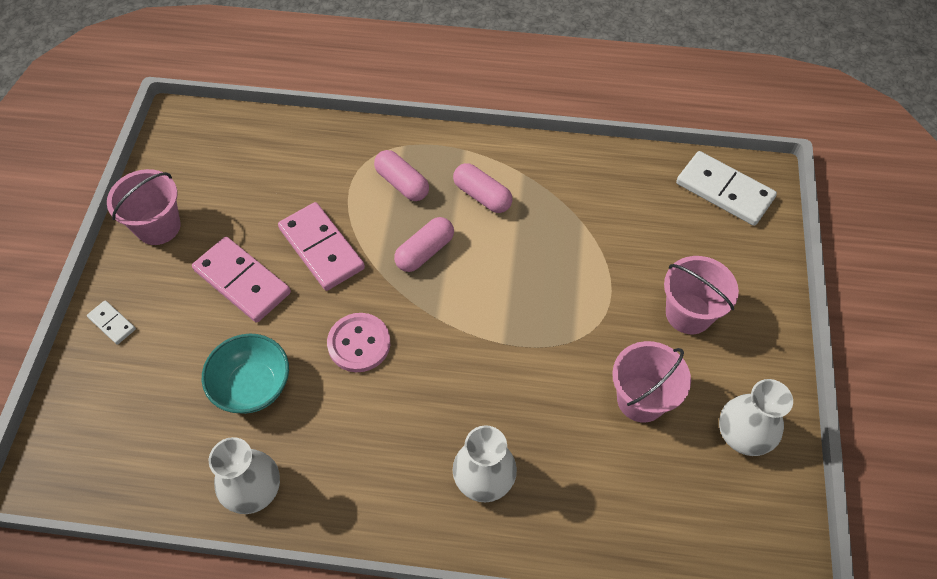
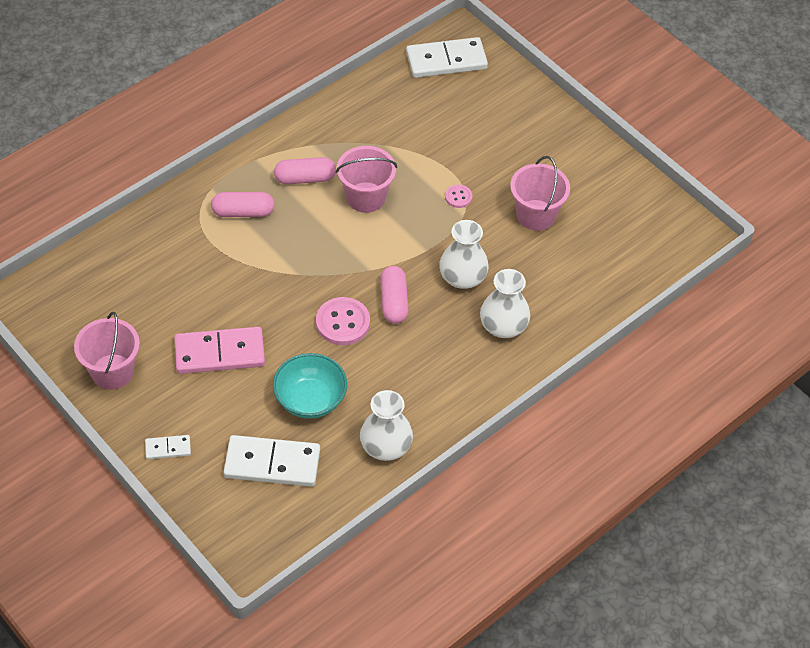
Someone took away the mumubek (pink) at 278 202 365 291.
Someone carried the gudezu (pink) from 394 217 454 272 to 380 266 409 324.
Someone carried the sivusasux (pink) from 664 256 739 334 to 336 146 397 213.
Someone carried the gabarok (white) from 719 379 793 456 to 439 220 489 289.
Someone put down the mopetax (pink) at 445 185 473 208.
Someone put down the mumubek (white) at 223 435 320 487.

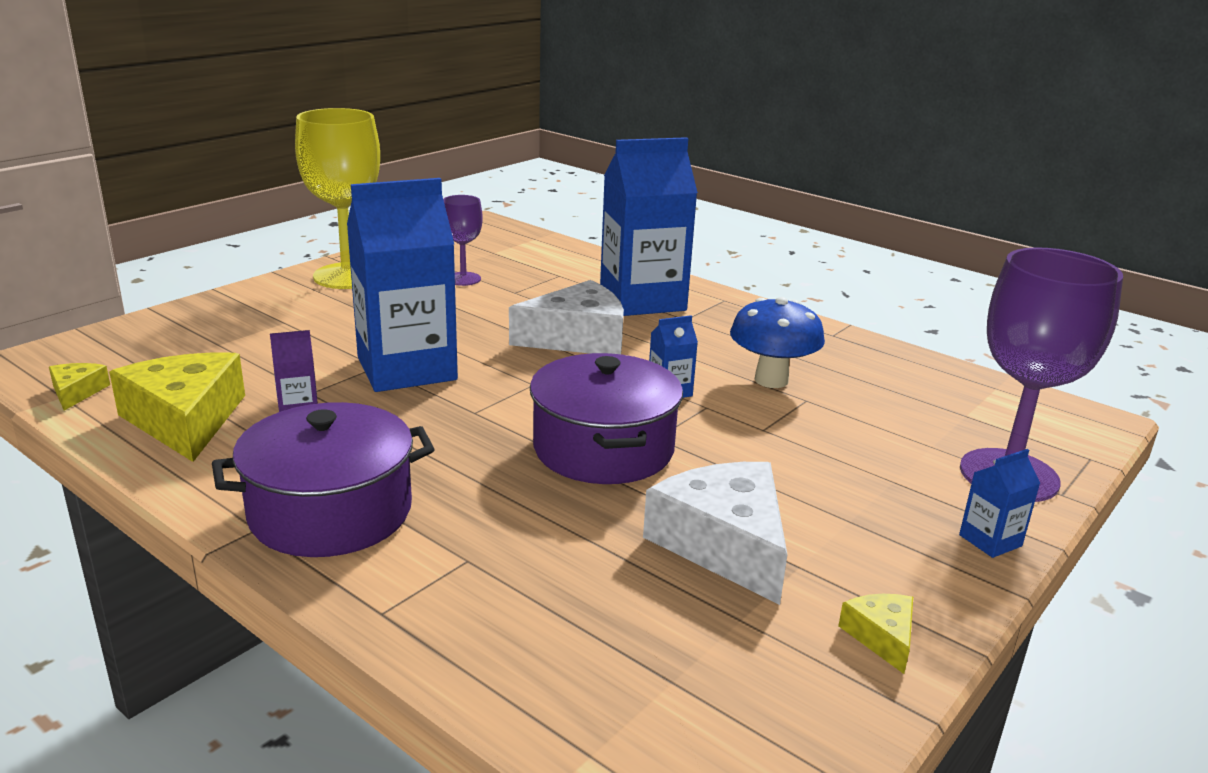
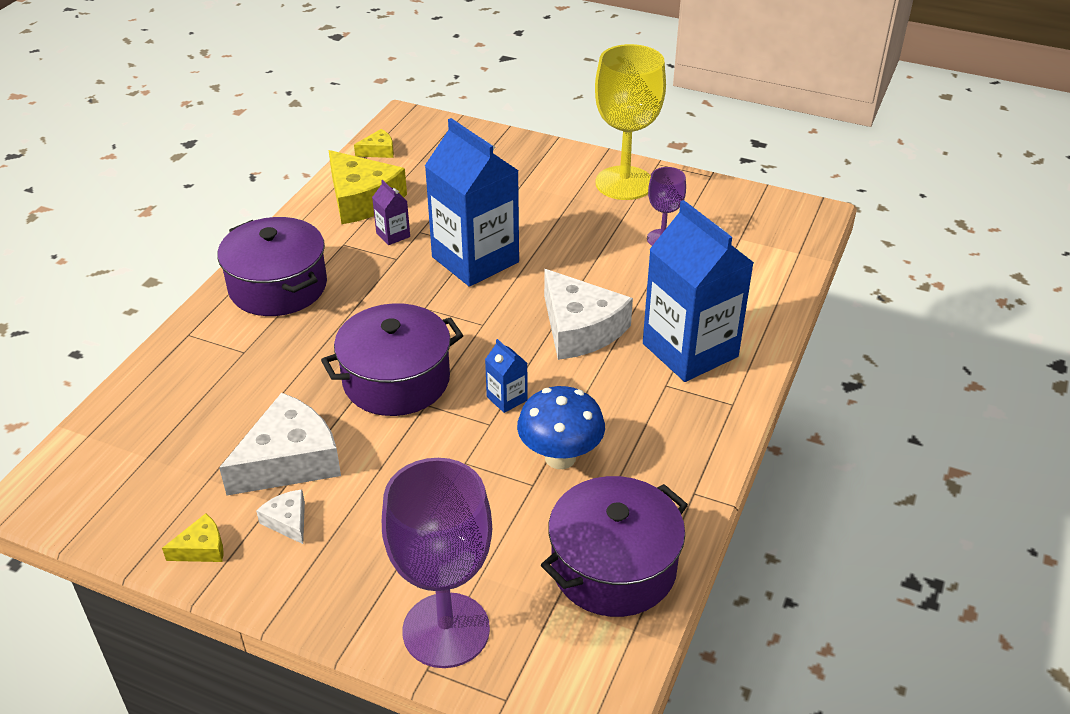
Someone rotated the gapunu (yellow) at 109 352 245 462 by 90 degrees clockwise.
Someone took away the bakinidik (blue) at 959 449 1040 558.
Someone put down the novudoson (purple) at 541 476 688 617.
Someone put down the gapunu (white) at 256 489 305 544.

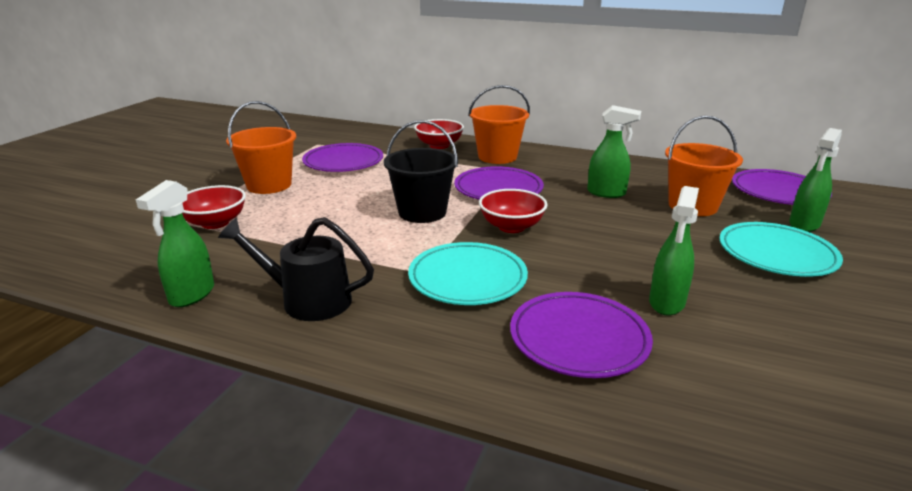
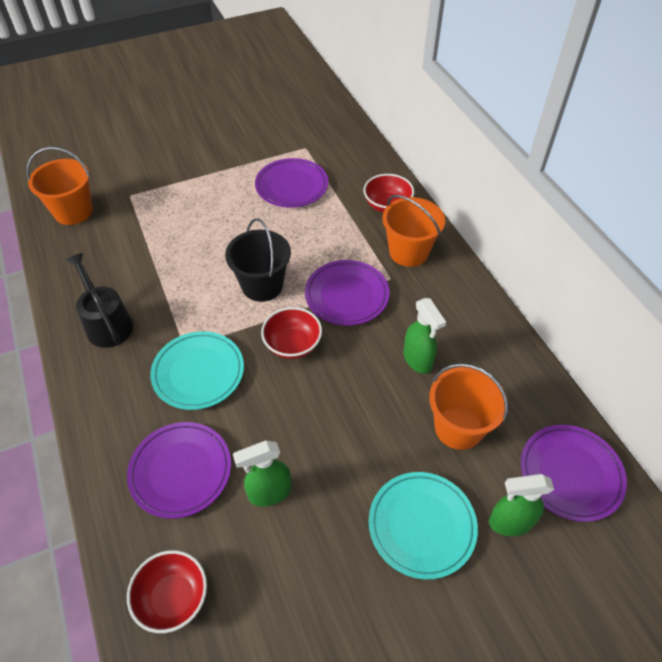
Someone carried the sivusasux (orange) from 226 101 296 194 to 26 147 93 225.
Someone took away the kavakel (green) at 136 180 214 307.
Someone carried the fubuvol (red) from 182 185 246 229 to 127 550 207 633.

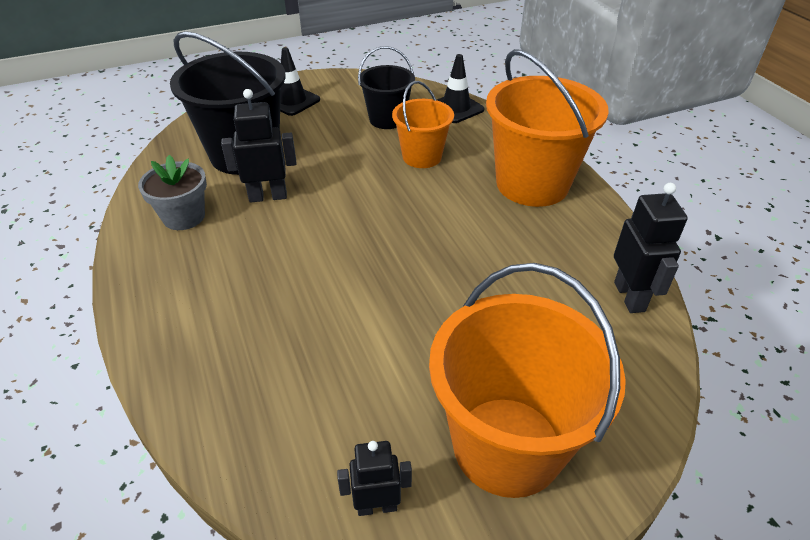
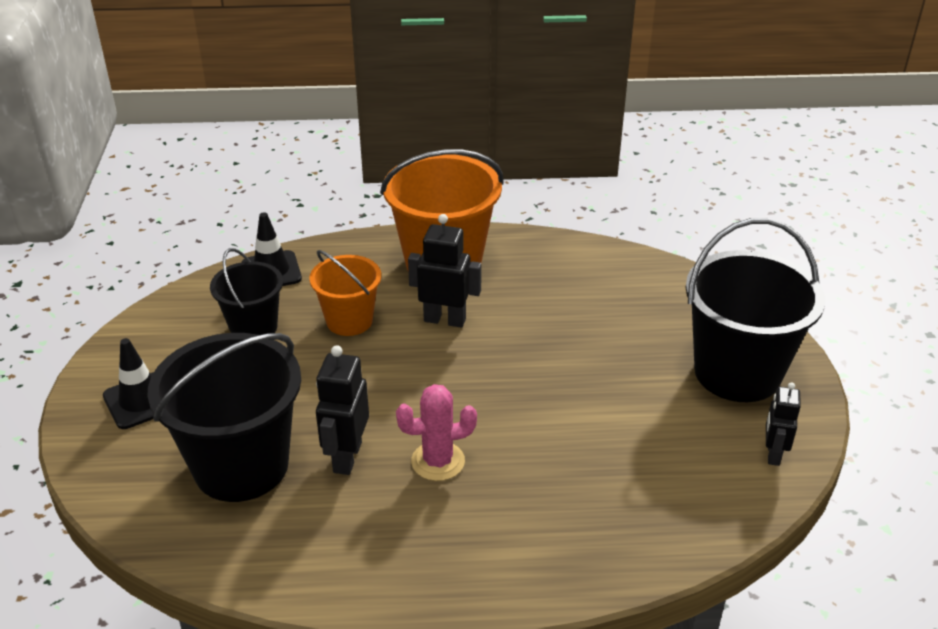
Someone took away the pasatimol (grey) at 138 155 207 230.
Someone carried the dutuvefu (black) from 614 183 688 313 to 408 214 482 328.
Someone repainted the sivusasux (orange) at 429 263 626 498, which became the sivusasux (black) at 686 218 825 402.
Someone put down the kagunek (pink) at 396 384 477 481.

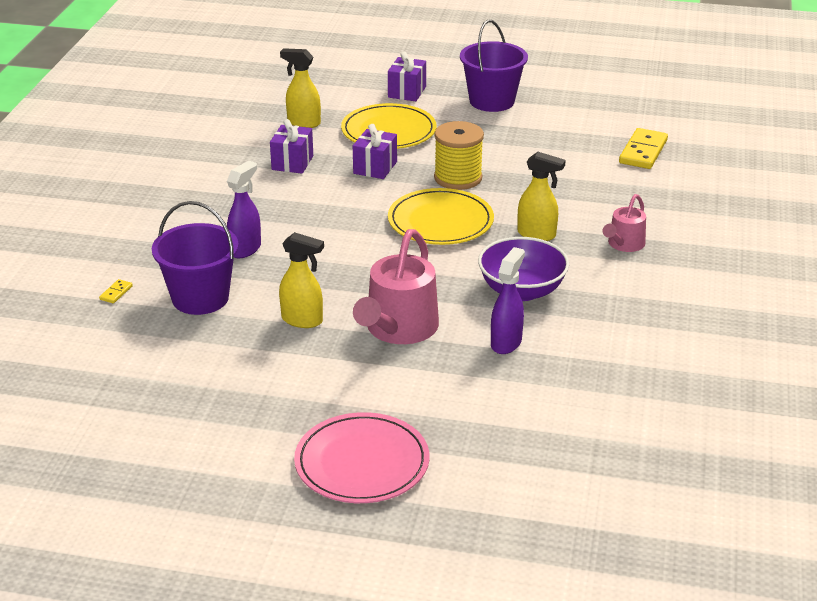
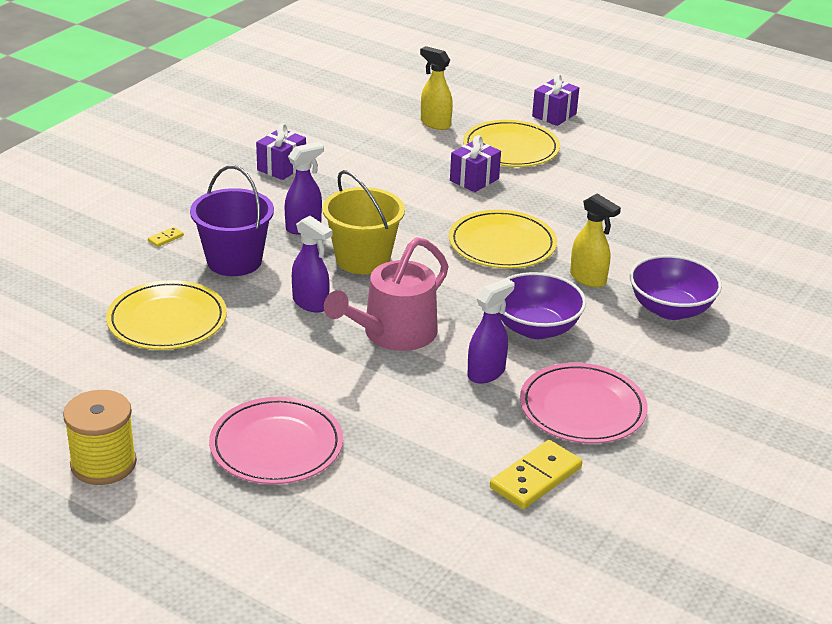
Someone took away the sivusasux (purple) at 460 20 528 112.
Someone carried the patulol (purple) from 270 119 313 174 to 256 123 306 180.
Someone carried the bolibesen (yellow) from 434 121 484 190 to 63 390 137 485.
Someone carried the mumubek (yellow) from 619 128 668 169 to 490 440 582 509.
Someone swapped the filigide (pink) at 602 194 646 252 for the fubuvol (purple) at 630 255 722 320.
Someone repainted the kavakel (yellow) at 279 232 324 328, which became the kavakel (purple) at 292 216 332 312.
Someone put down the sivusasux (yellow) at 322 170 405 274.
Someone put down the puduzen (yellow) at 106 280 227 350.
Someone put down the puduzen (pink) at 520 363 648 443.

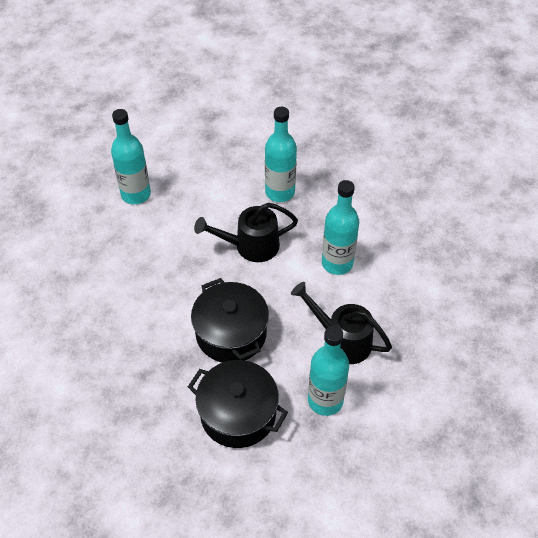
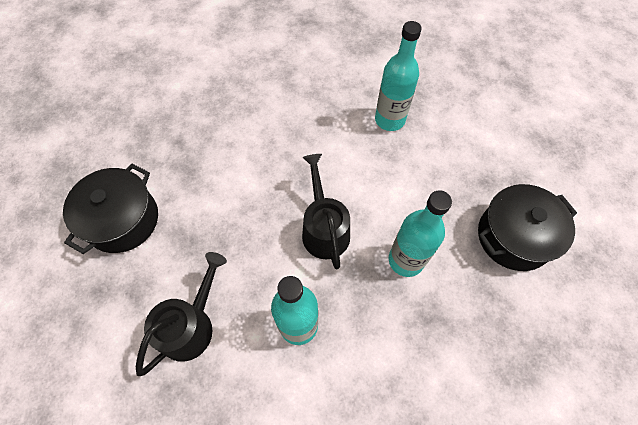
Someone carried the novudoson (black) from 191 278 269 363 to 478 184 577 271.
Someone took away the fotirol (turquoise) at 308 326 349 416.

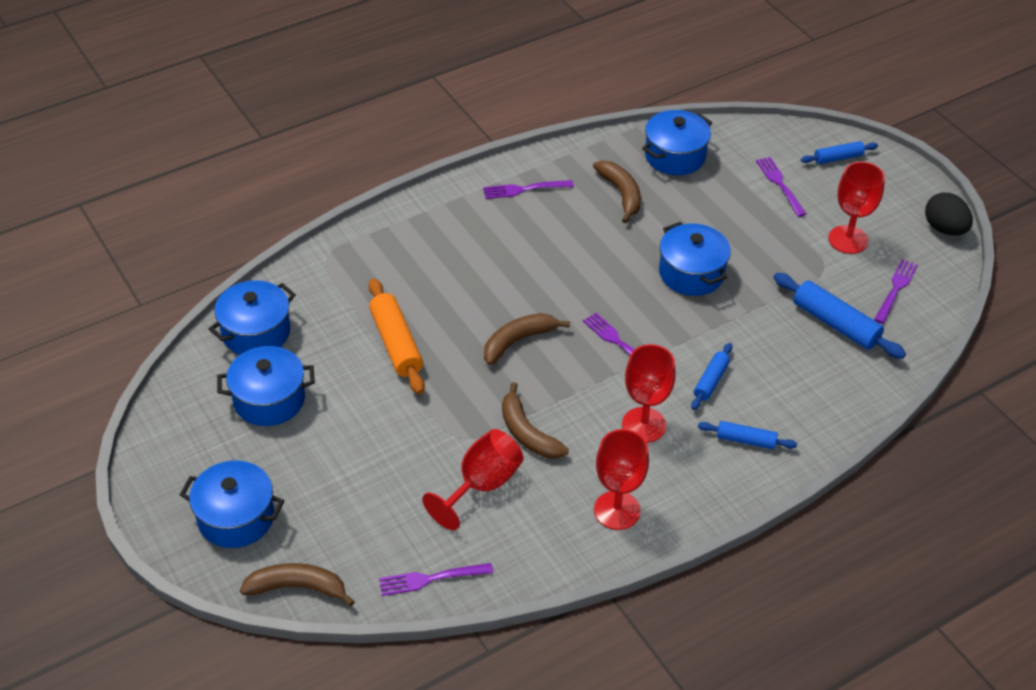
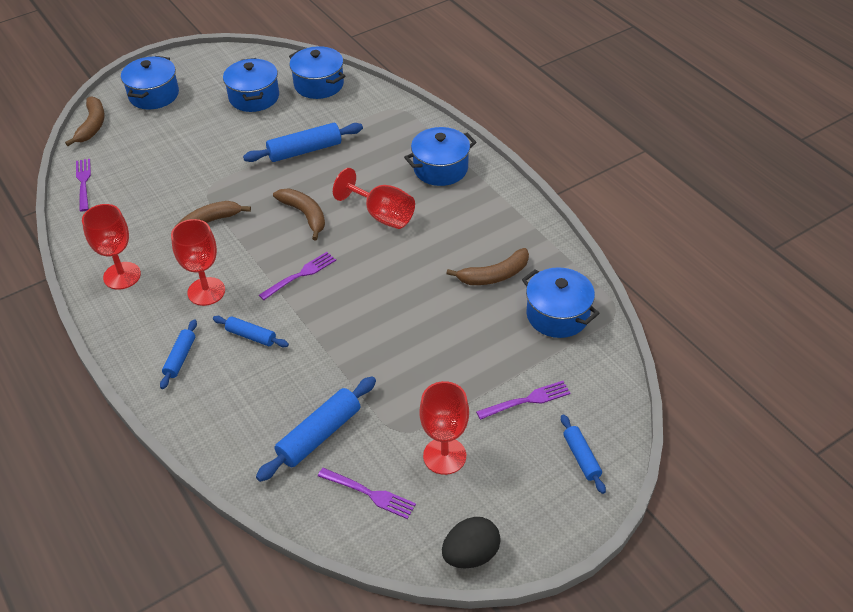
Someone took away the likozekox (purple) at 483 180 574 199.
Someone carried the novudoson (blue) from 659 222 731 296 to 404 127 476 186.
Someone repainted the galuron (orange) at 369 278 425 394, which became the galuron (blue) at 243 123 363 162.
Someone carried the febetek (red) from 422 429 523 530 to 333 168 415 229.

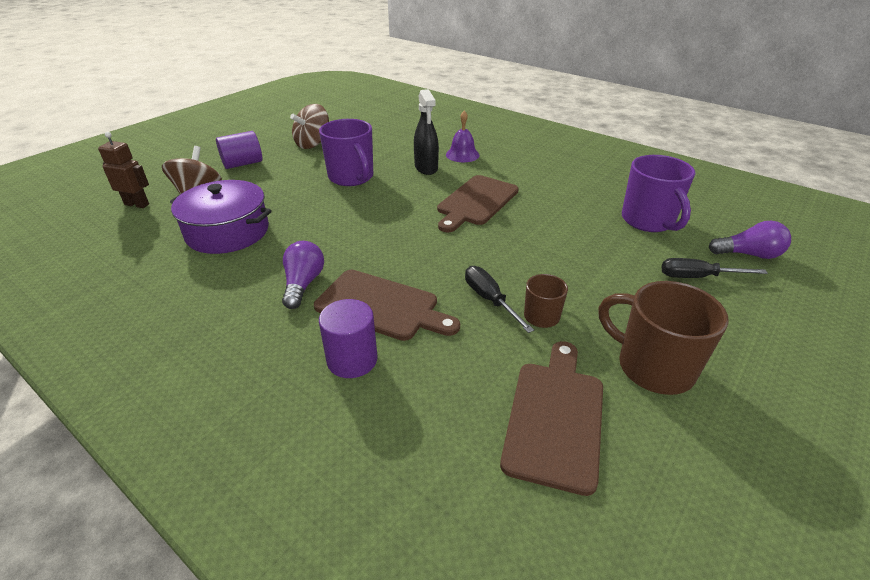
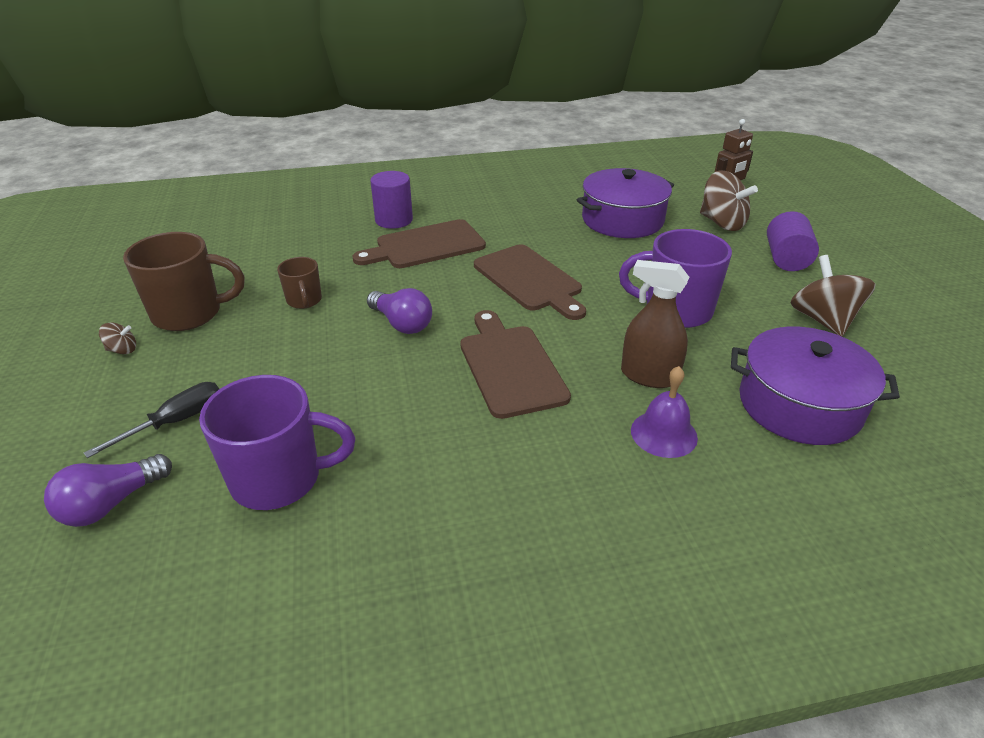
Someone repainted the kavakel (black) at 414 89 439 175, which became the kavakel (brown) at 621 260 689 388.
Someone rotated the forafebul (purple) at 622 155 695 232 by 150 degrees clockwise.
Someone carried the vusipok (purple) from 282 241 324 309 to 367 288 432 334.
Someone took away the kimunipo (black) at 465 266 534 333.
Someone carried the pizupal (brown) from 500 341 603 496 to 474 244 586 320.
Someone put down the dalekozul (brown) at 99 323 136 354.
Someone put down the novudoson (purple) at 731 327 900 445.

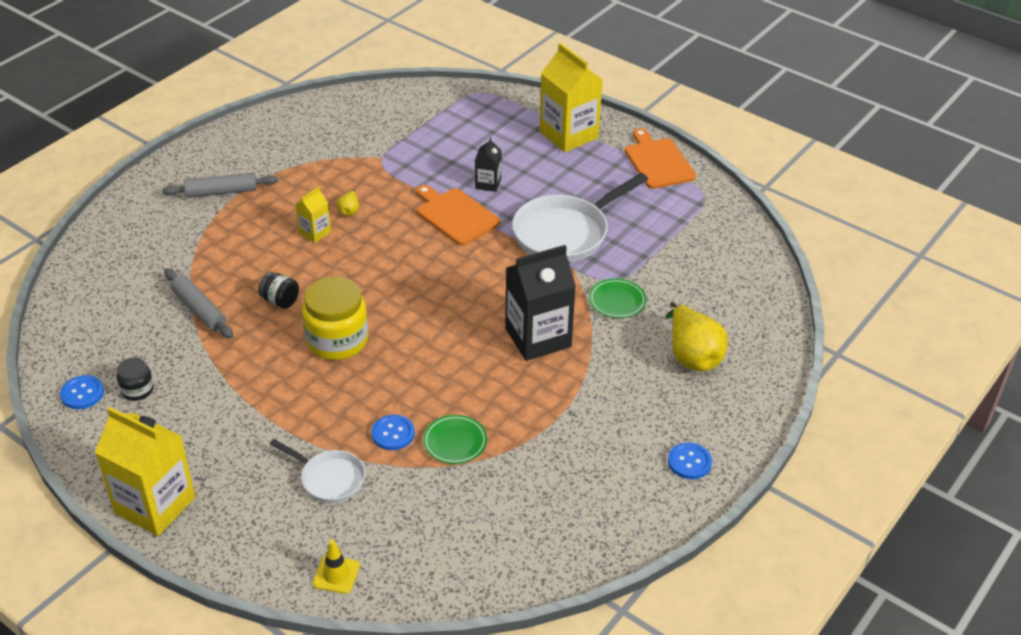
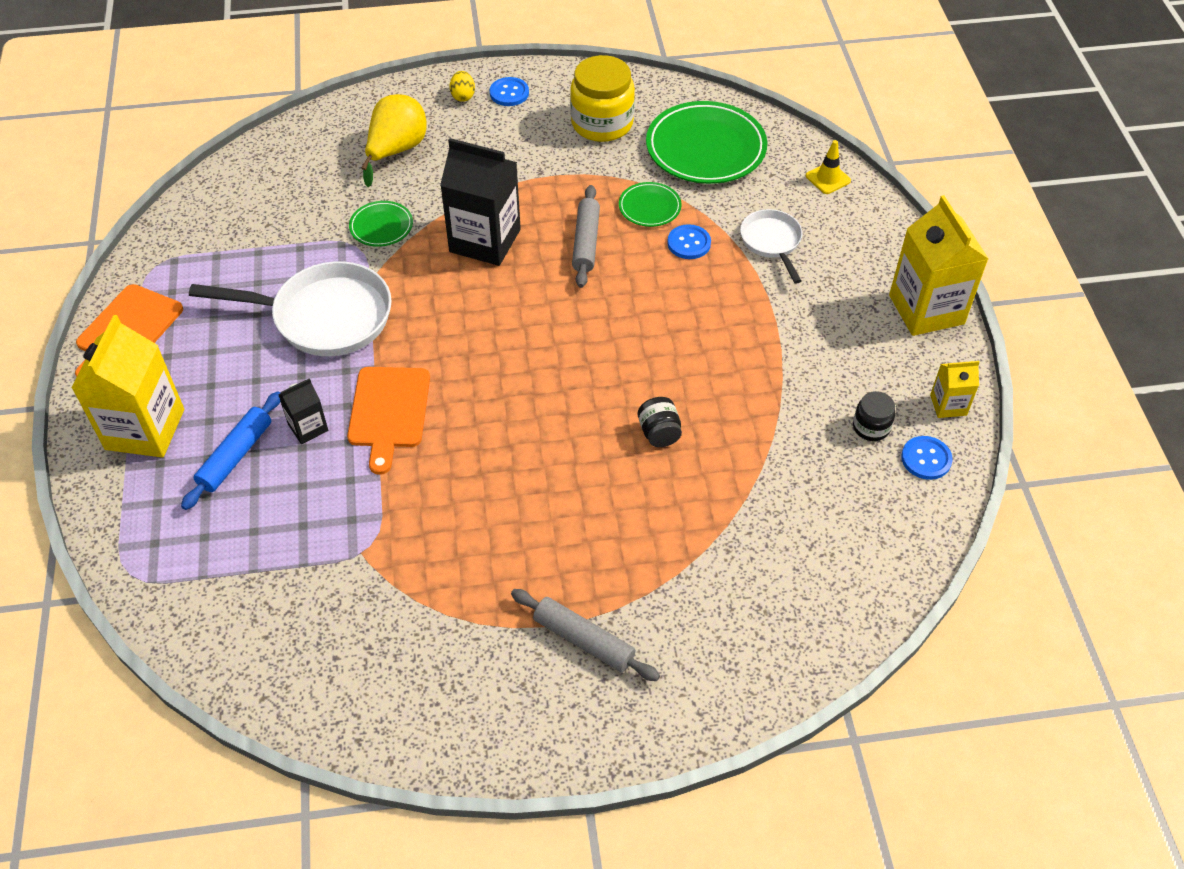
Someone carried the bakinidik (yellow) from 295 187 331 243 to 930 361 980 418.
Someone took away the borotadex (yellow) at 337 190 359 216.
Someone carried the galuron (grey) from 164 268 233 339 to 572 185 600 288.
Someone carried the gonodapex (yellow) from 302 276 368 360 to 570 55 635 142.
Someone put down the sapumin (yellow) at 450 71 475 102.
Someone put down the puduzen (green) at 646 101 767 184.
Someone put down the galuron (blue) at 181 391 280 510.

